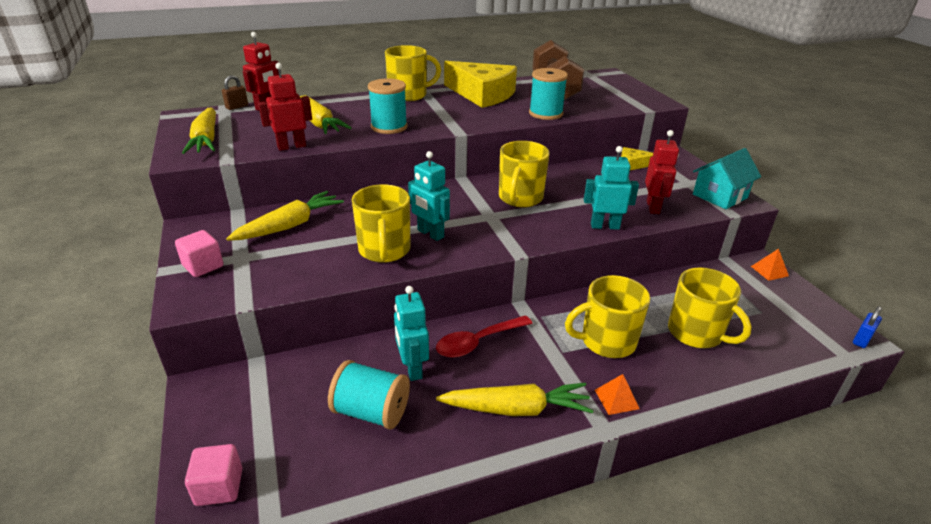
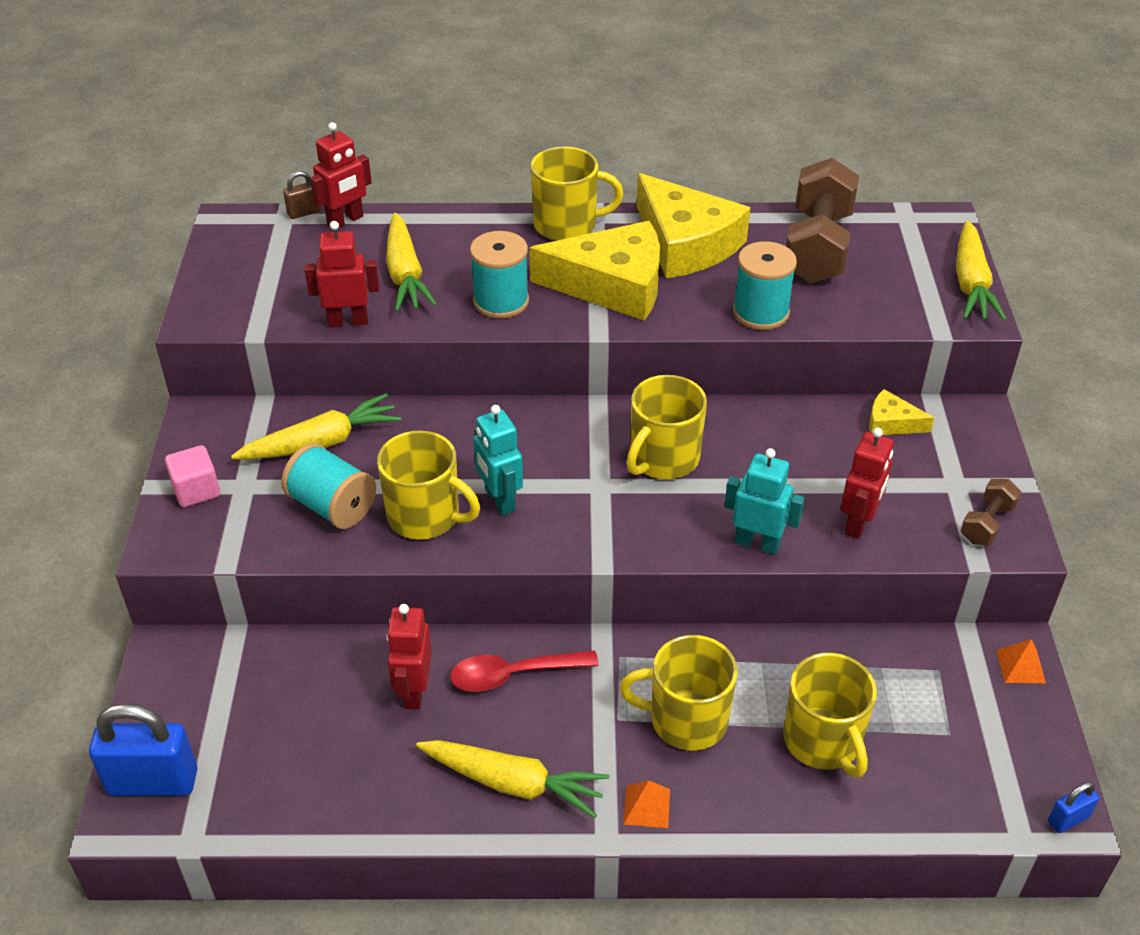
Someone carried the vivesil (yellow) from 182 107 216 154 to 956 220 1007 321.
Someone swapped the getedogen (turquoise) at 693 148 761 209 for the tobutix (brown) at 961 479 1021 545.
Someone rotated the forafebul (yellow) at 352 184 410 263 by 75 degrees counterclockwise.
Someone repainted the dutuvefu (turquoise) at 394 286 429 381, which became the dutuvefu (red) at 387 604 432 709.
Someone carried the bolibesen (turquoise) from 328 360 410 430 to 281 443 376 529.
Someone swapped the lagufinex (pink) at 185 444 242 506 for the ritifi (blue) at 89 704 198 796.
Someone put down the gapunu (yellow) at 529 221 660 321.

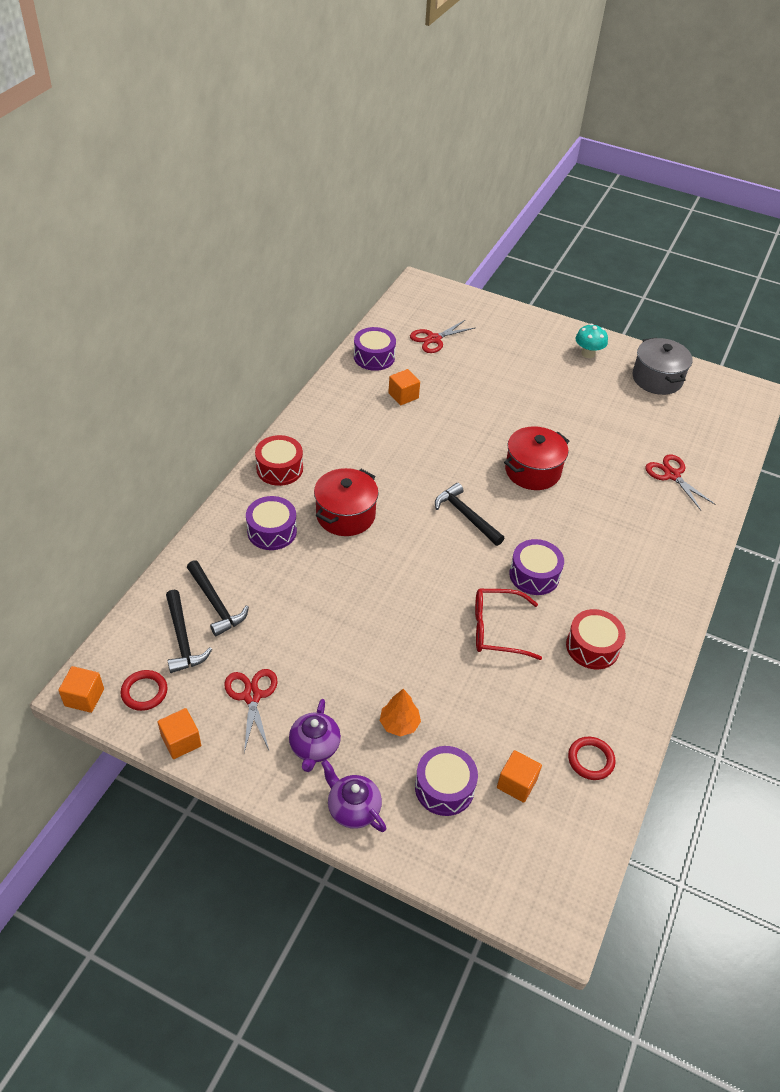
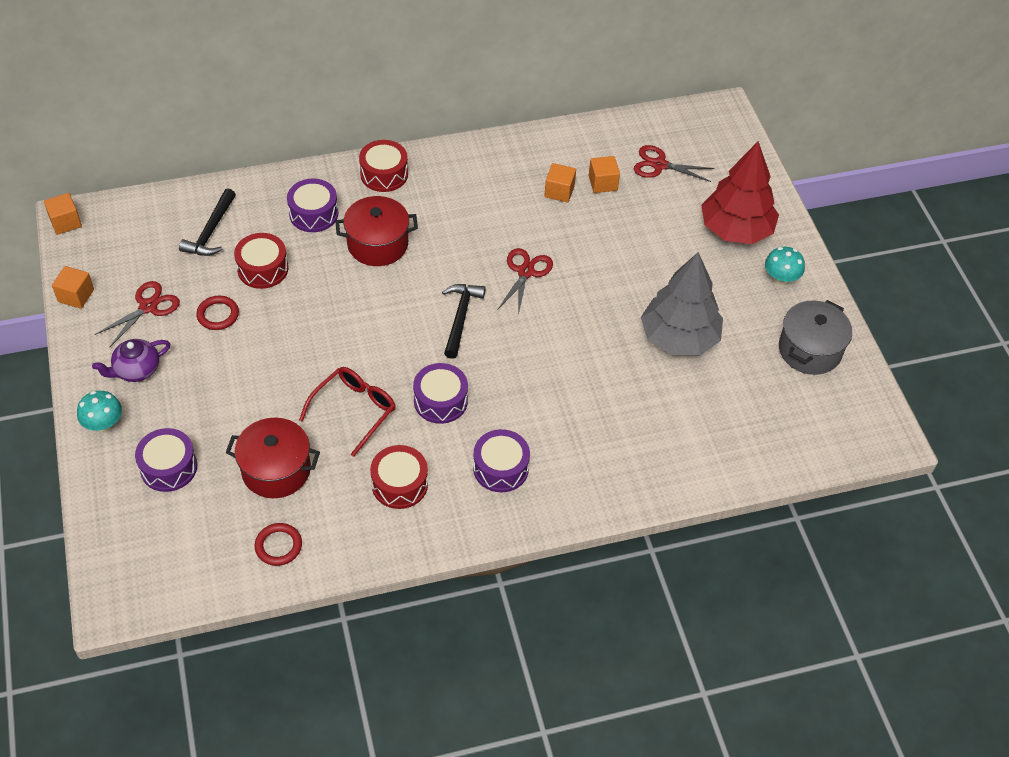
Someone carried the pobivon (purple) from 354 327 396 371 to 473 429 530 492.
Someone carried the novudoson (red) from 504 426 569 490 to 225 417 320 498.
Someone carried the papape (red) from 645 454 716 510 to 498 248 553 315.
Someone rotated the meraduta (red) at 475 589 542 660 by 75 degrees clockwise.
Someone took away the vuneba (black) at 166 590 212 673.
Someone carried the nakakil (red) from 120 670 168 711 to 196 296 239 330.
Someone took away the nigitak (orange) at 380 689 421 737.
Someone carried the lagufinex (orange) from 497 750 542 803 to 589 156 620 193.
Someone swapped the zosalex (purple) at 321 760 386 832 for the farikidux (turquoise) at 77 391 122 433.
Someone put down the nigitak (red) at 701 141 779 244.
Someone put down the pobivon (red) at 234 233 288 289.
Someone put down the nigitak (grey) at 641 252 723 355.

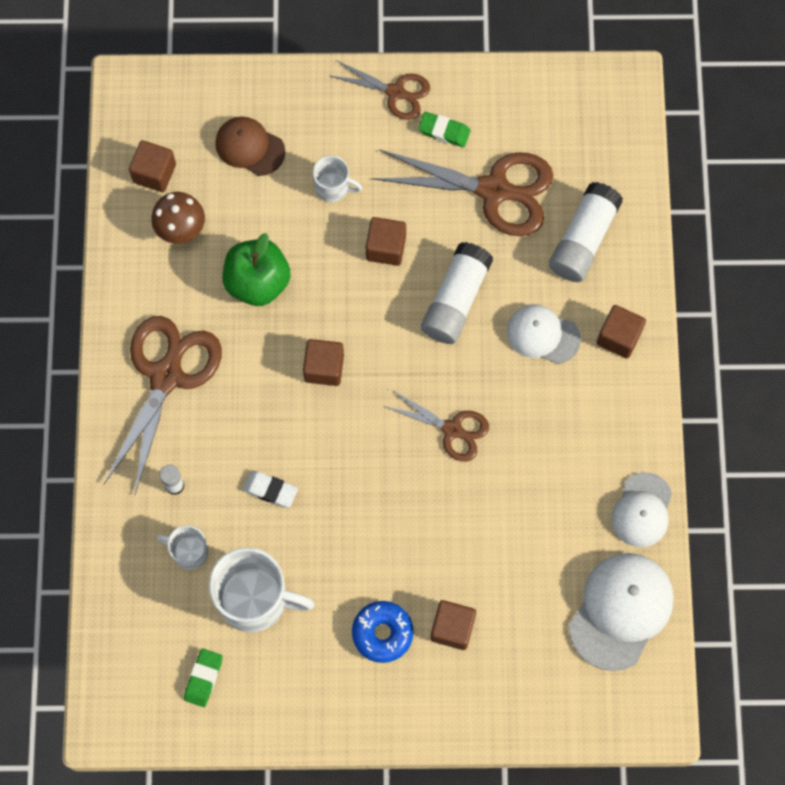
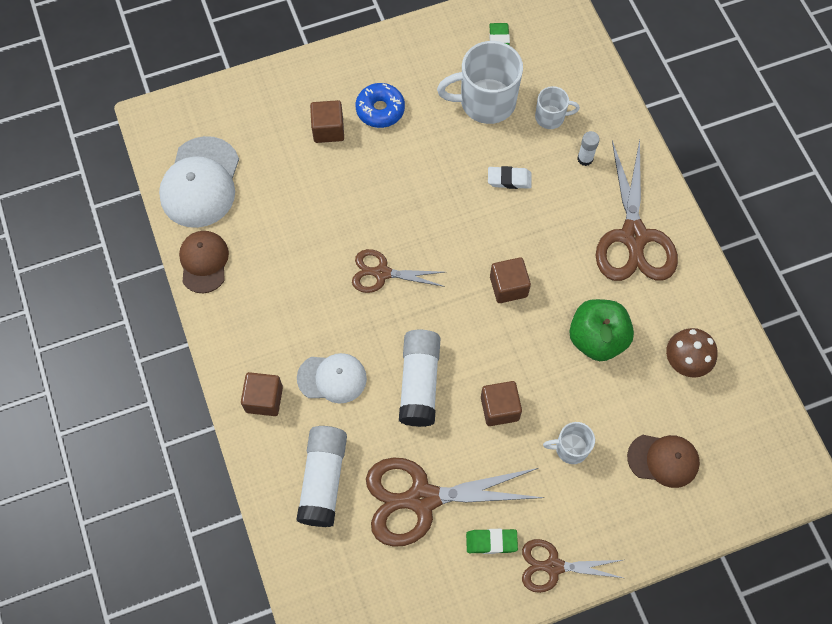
Someone took away the lagufinex (brown) at 129 140 176 192.
Someone repainted the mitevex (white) at 611 472 672 548, which became the mitevex (brown) at 179 231 229 293.

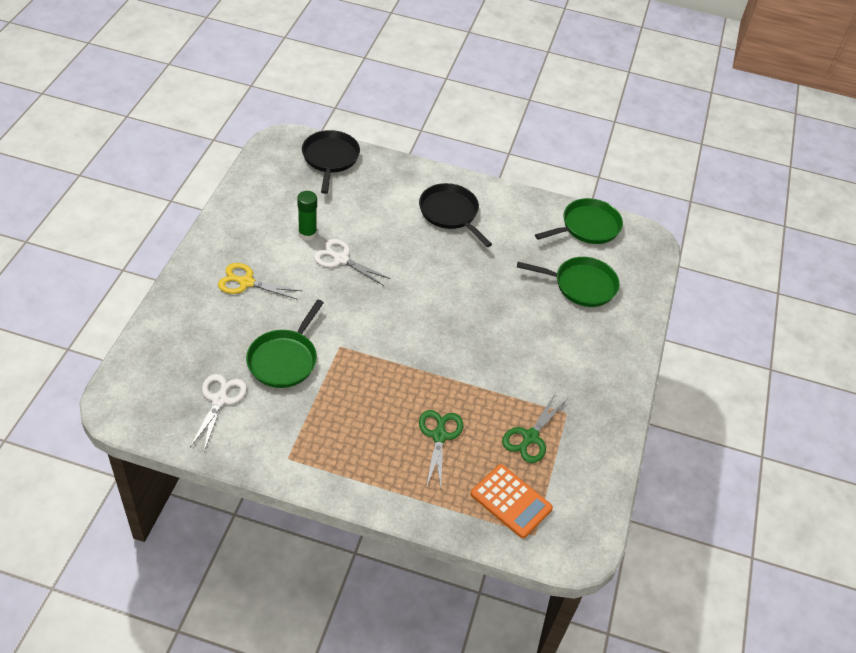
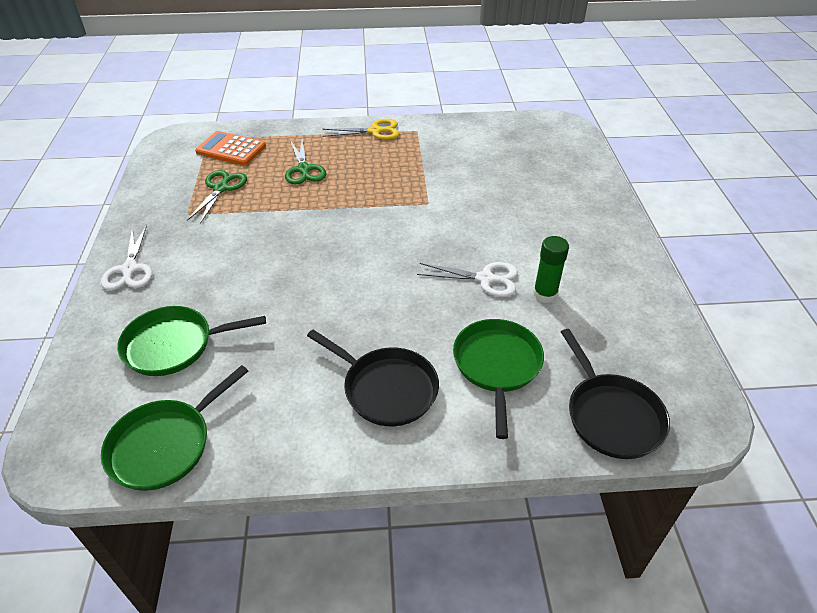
Someone carried the papape (yellow) from 218 263 302 300 to 323 119 399 140.
Someone carried the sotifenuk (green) from 246 300 324 388 to 453 319 544 439.
Someone carried the papape (white) from 190 374 247 451 to 101 225 152 290.

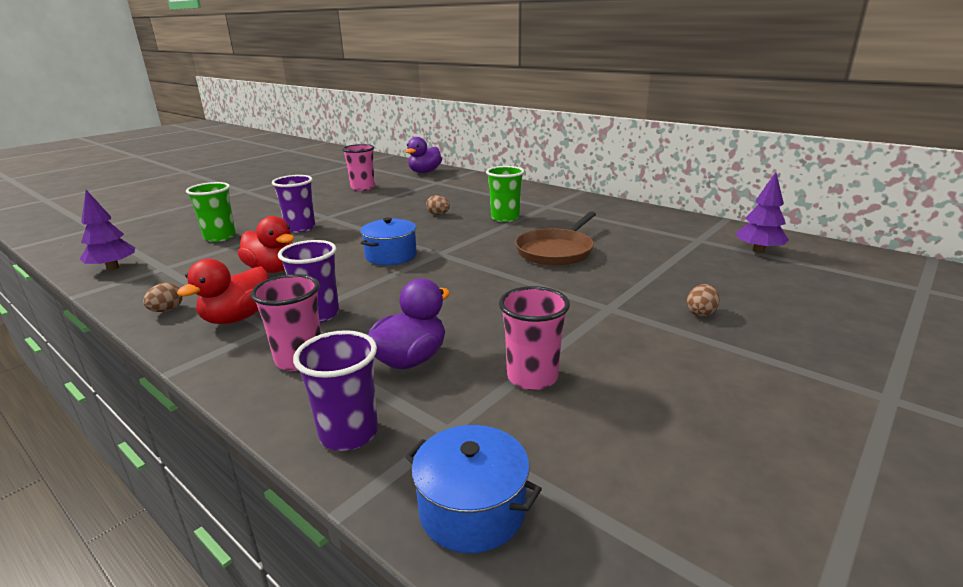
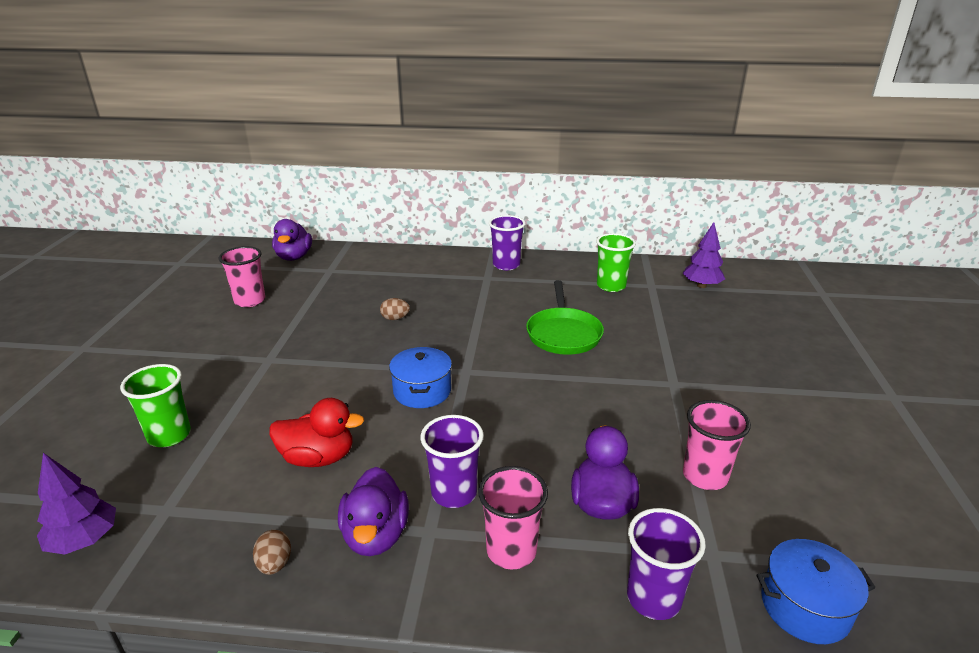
Someone carried the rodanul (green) from 486 166 524 222 to 596 233 636 292.
Someone carried the rodanul (purple) from 272 175 315 233 to 489 215 526 270.
Someone repainted the sotifenuk (brown) at 515 211 596 266, which became the sotifenuk (green) at 526 280 604 355.
Someone repainted the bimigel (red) at 177 259 269 324, which became the bimigel (purple) at 338 467 409 556.
Someone took away the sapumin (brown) at 687 284 720 317.

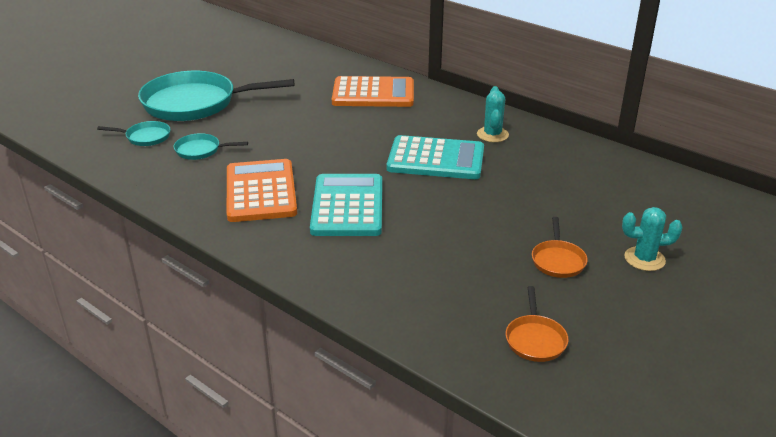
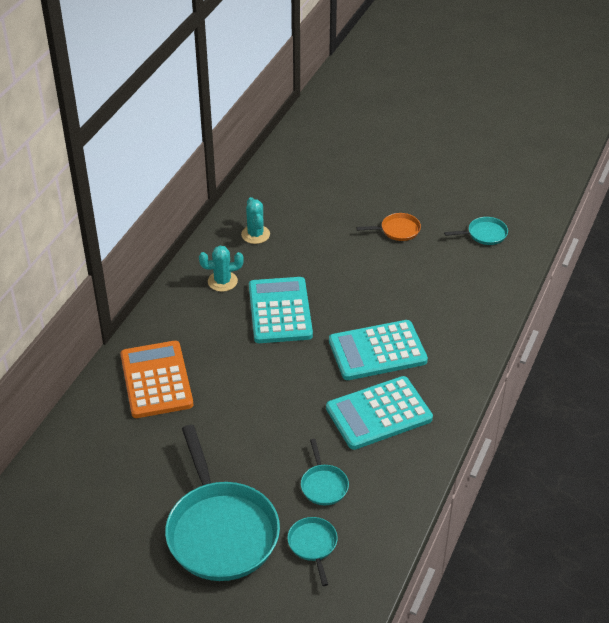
Someone repainted the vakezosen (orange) at 227 159 297 222, which became the vakezosen (turquoise) at 326 376 433 450.
Someone carried the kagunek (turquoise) from 622 207 683 271 to 241 197 270 244.
Someone repainted the sotifenuk (orange) at 506 286 569 362, which became the sotifenuk (turquoise) at 444 217 508 245.

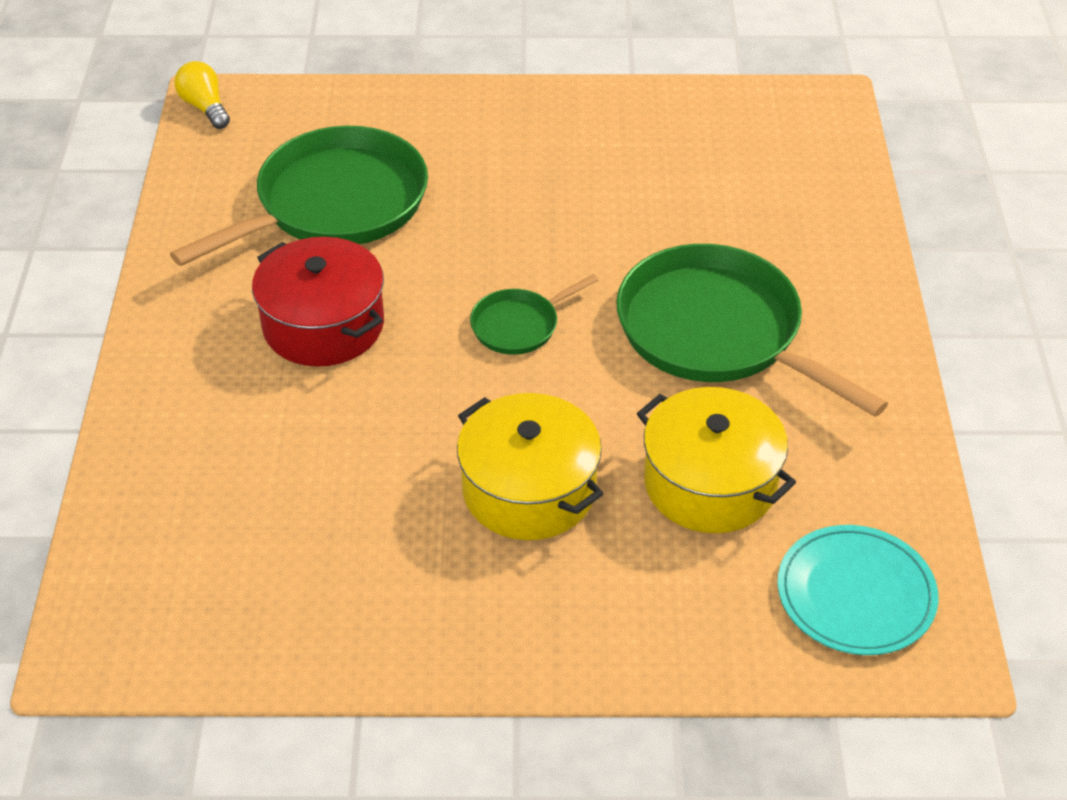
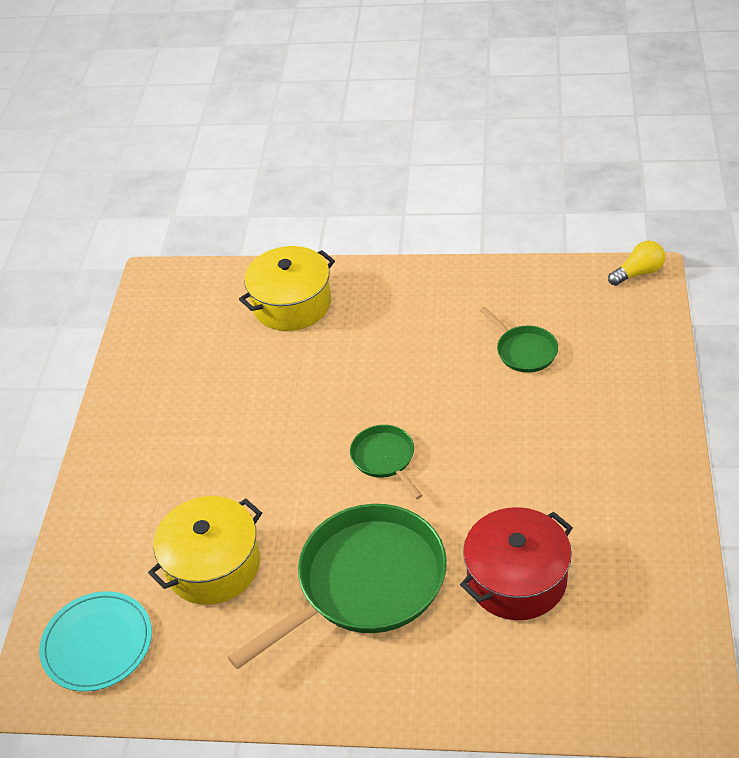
Someone scaled the sotifenuk (green) at 170 126 428 266 by 0.47.
Someone carried the novudoson (red) from 252 237 384 367 to 460 507 573 620.
Someone carried the novudoson (yellow) from 457 393 603 540 to 239 246 335 331.

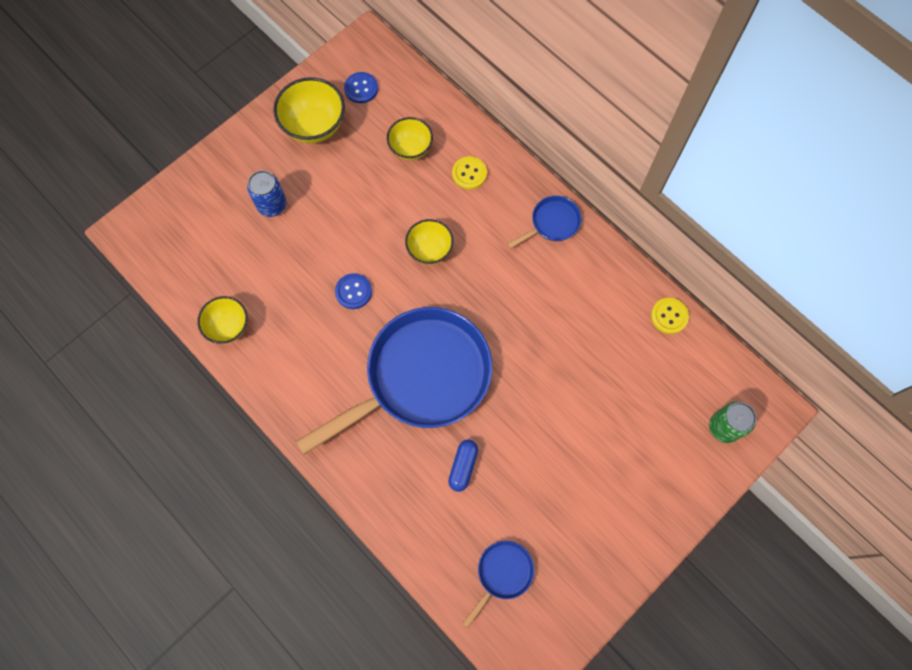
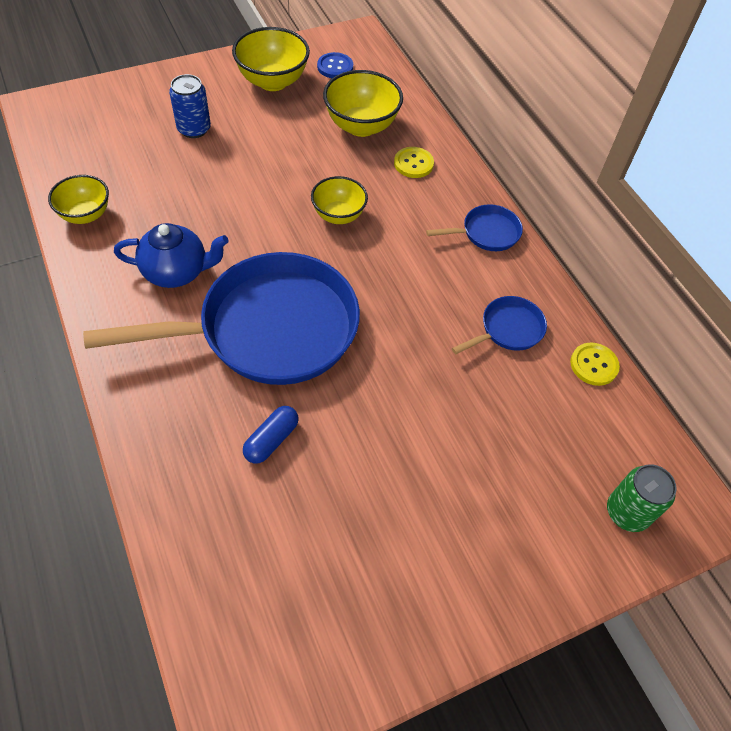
Someone scaled the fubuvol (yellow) at 387 117 433 160 by 1.53.
Someone took away the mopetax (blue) at 335 273 372 309.
Someone carried the sotifenuk (blue) from 462 541 534 628 to 452 296 547 354.
Someone put down the zosalex (blue) at 114 223 229 288.

